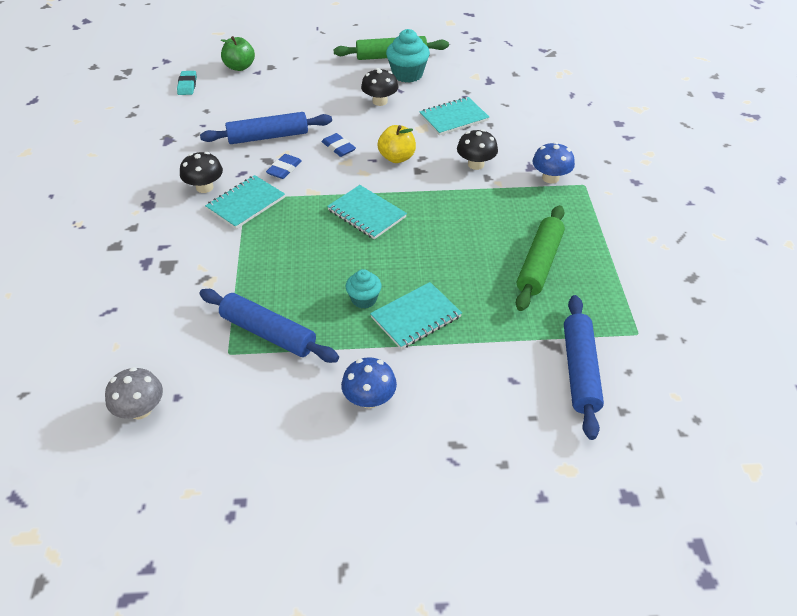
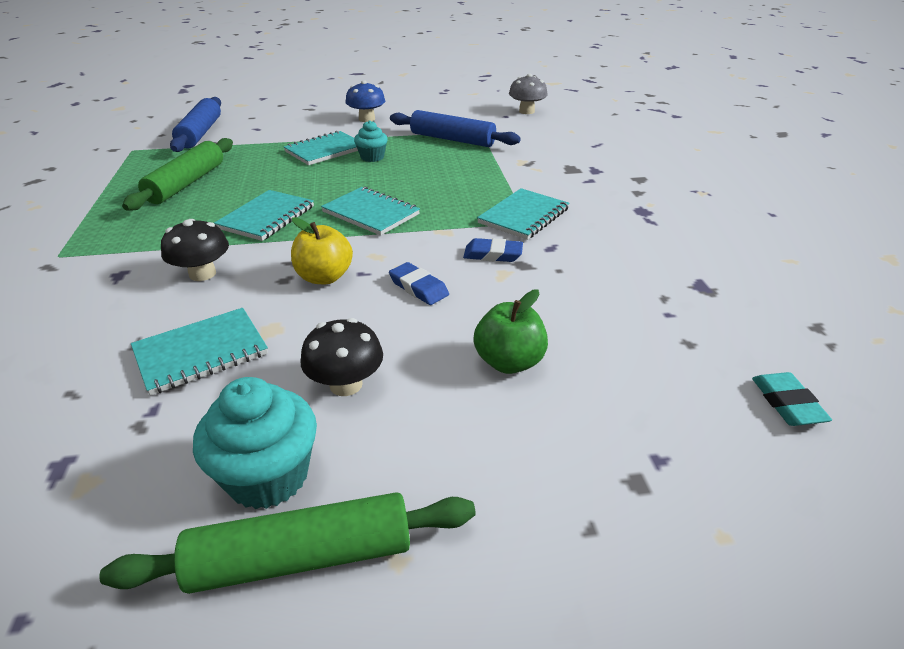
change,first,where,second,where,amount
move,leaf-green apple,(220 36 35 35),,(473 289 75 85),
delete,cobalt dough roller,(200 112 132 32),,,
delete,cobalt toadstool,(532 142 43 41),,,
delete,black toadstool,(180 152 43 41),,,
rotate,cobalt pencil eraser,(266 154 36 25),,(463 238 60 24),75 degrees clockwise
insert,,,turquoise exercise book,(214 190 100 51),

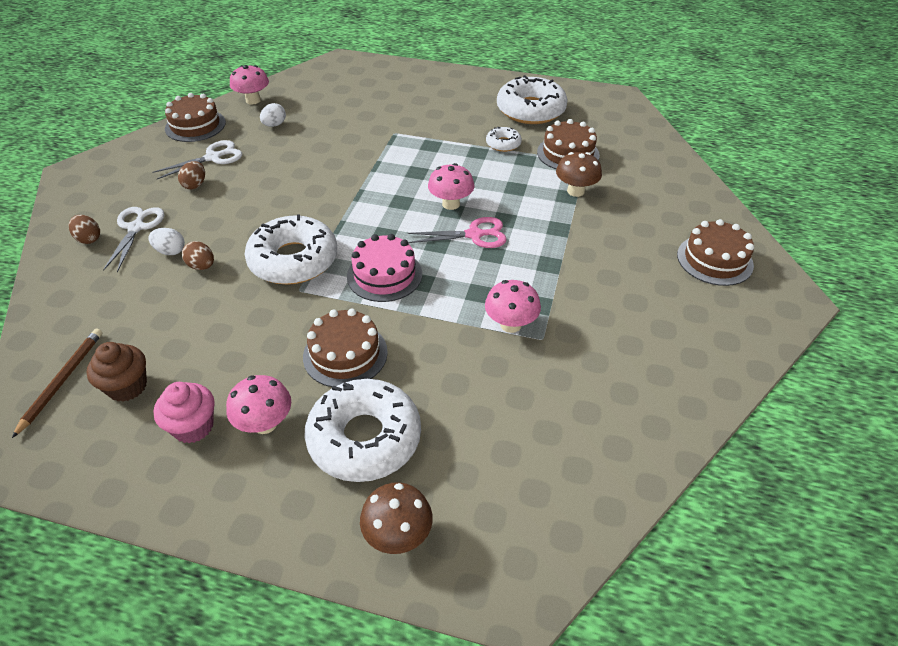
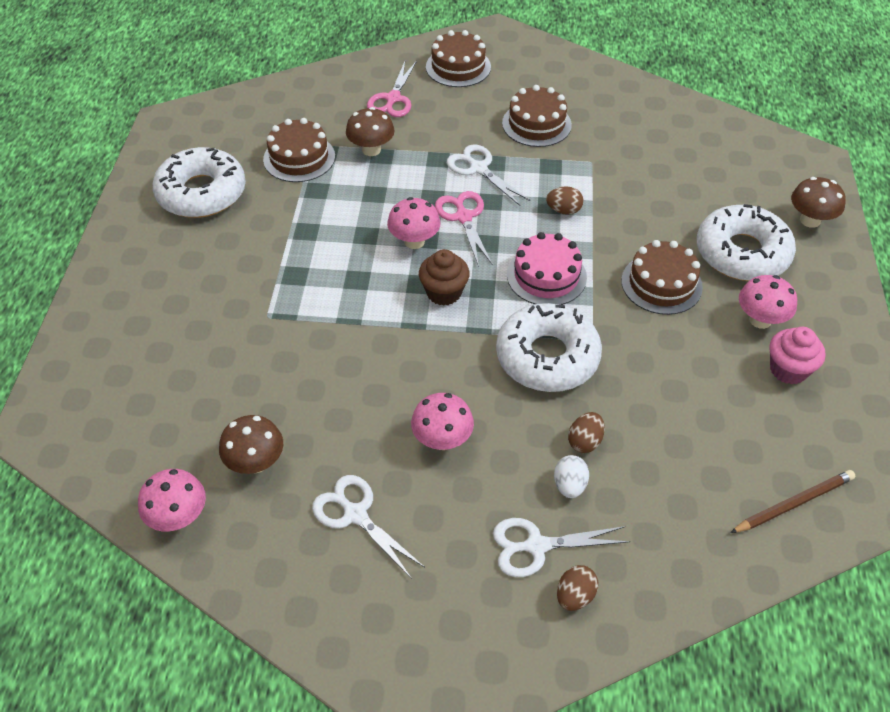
change,first,where,second,where,amount
move,dark brown cake,(165 93 61 49),,(502 85 70 62),
replace,pure white egg shape,(260 103 26 24),dark brown toadstool,(219 415 64 59),
delete,pure white glazed donut,(486 127 36 25),,,
move,dark brown egg shape,(178 161 27 28),,(546 186 37 29),
move,rose-pink toadstool,(485 280 56 53),,(411 393 63 57),
rotate,dark brown pencil,(12 329 90 109),,(730 470 125 63),150 degrees clockwise
move,dark brown cupcake,(86 342 61 60),,(419 249 51 57),
insert,,,rose-pink scissors,(367 61 50 56),
insert,,,pure white scissors,(447 144 83 62),

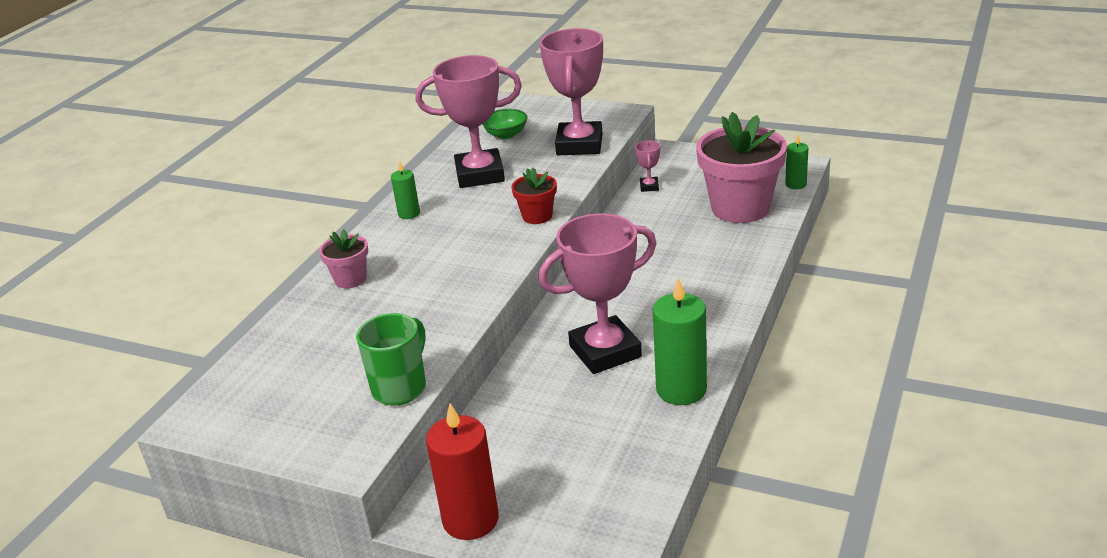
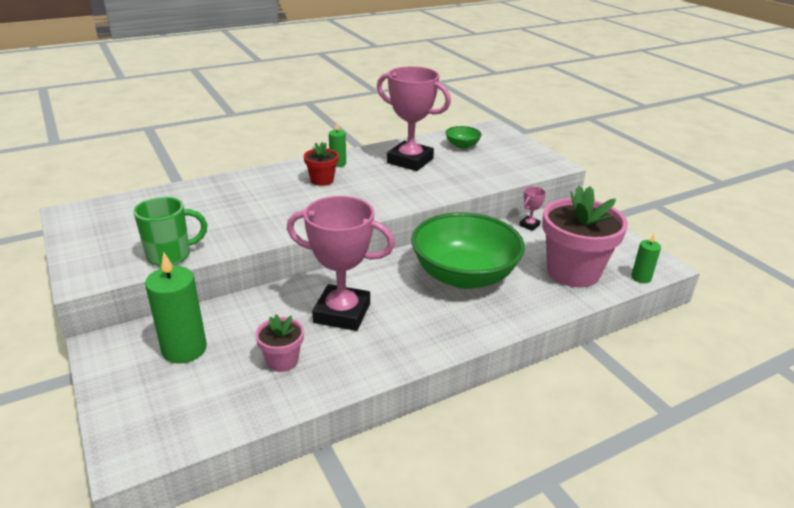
change,first,where,second,where,amount
delete,rose-pink prize cup,(540 28 63 127),,,
move,crimson potted plant,(511 168 46 56),,(304 142 35 44),
move,rose-pink potted plant,(319 229 49 59),,(255 315 49 57),
move,leaf-green candle,(653 277 54 128),,(145 252 62 112),
delete,crimson candle,(426 403 73 137),,,
insert,,,leaf-green bowl,(411 212 114 77),

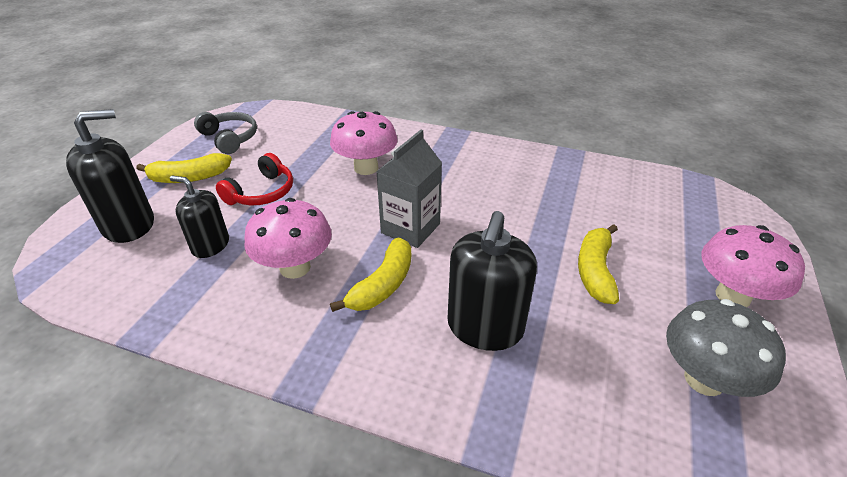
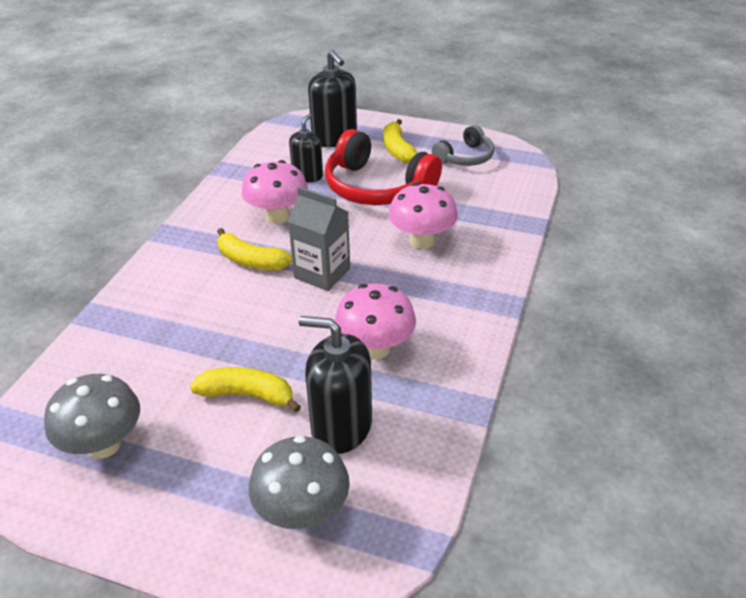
change,first,where,second,where,amount
resize,crimson over-ear headphones,(216 153 77 52),,(325 129 117 76),x1.76
move,black pump bottle,(447 211 90 140),,(299 316 73 138),
move,rose-pink toadstool,(701 225 104 82),,(334 283 82 76),
insert,,,grey toadstool,(249 436 101 93),

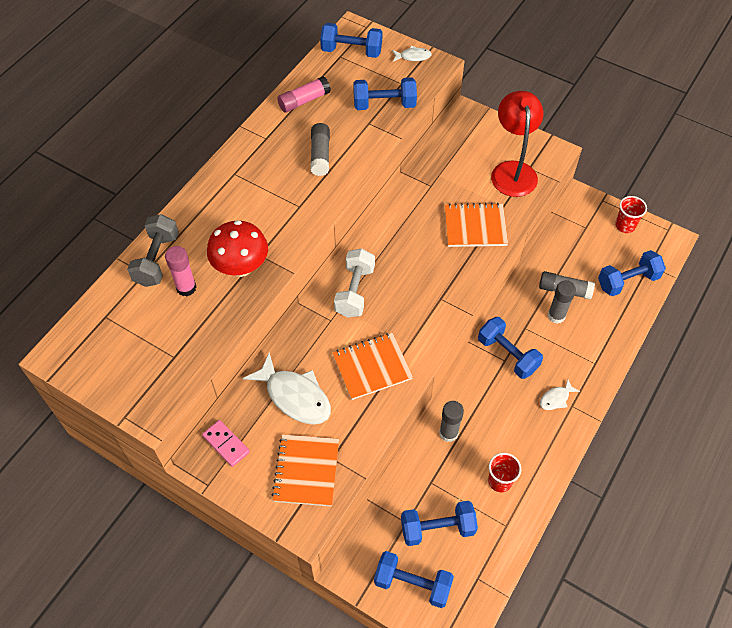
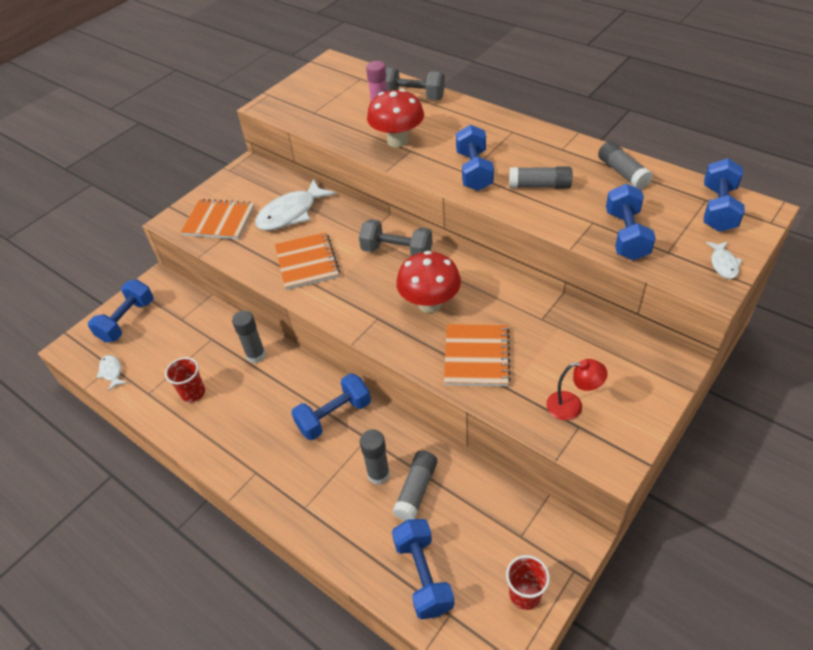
change,first,where,second,where,amount
recolor,rose-pink glue,(277 76 54 37),grey glue,(598 141 55 48),
resize,crimson reading lamp,(491 91 53 106),,(546 359 62 61),x0.55
recolor,pure white hand weight,(334 248 41 69),grey hand weight,(359 219 73 37),
move,pure white fish,(540 379 40 31),,(96 355 31 37),
delete,rose-pink domino,(202 420 48 47),,,
move,cobalt hand weight,(401 501 77 45),,(456 125 38 66),
insert,,,crimson toadstool,(396 251 65 62),

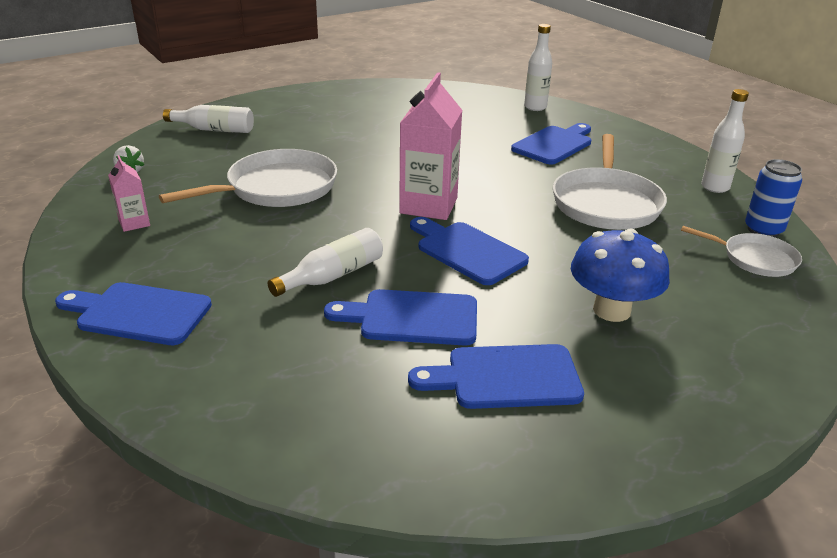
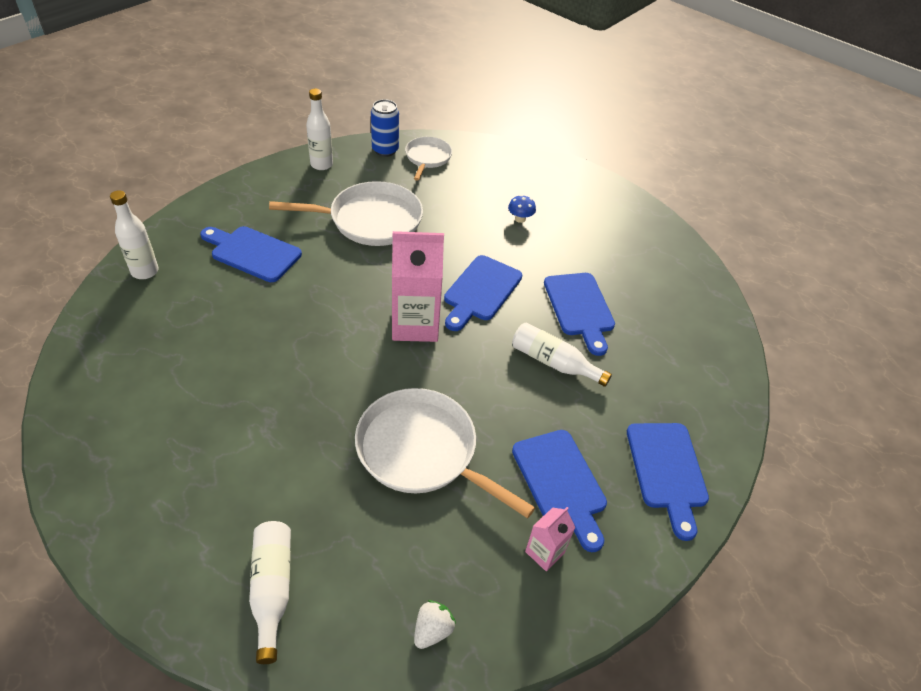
change,first,where,second,where,amount
resize,cobalt toadstool,(571 229 99 93),,(508 195 28 28),x0.46
move,cobalt cutting board,(408 344 176 65),,(512 430 95 122),

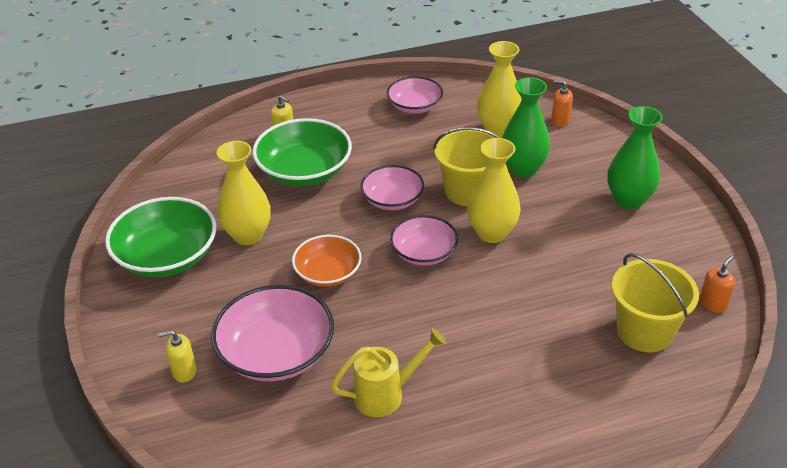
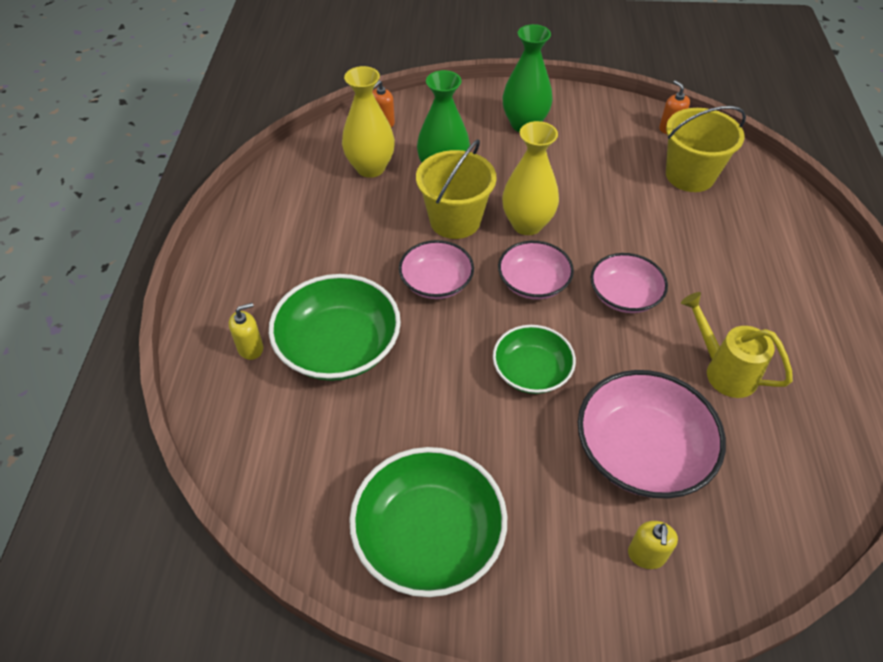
change,first,where,second,where,amount
move,rose-pink bowl,(387 76 56 38),,(591 253 77 60),
delete,golden vase,(217 141 54 104),,,
recolor,bright orange bowl,(292 235 70 52),leaf-green bowl,(493 325 83 69),
rotate,golden sprinkling can,(331 328 115 89),,(681 292 112 106),45 degrees counterclockwise

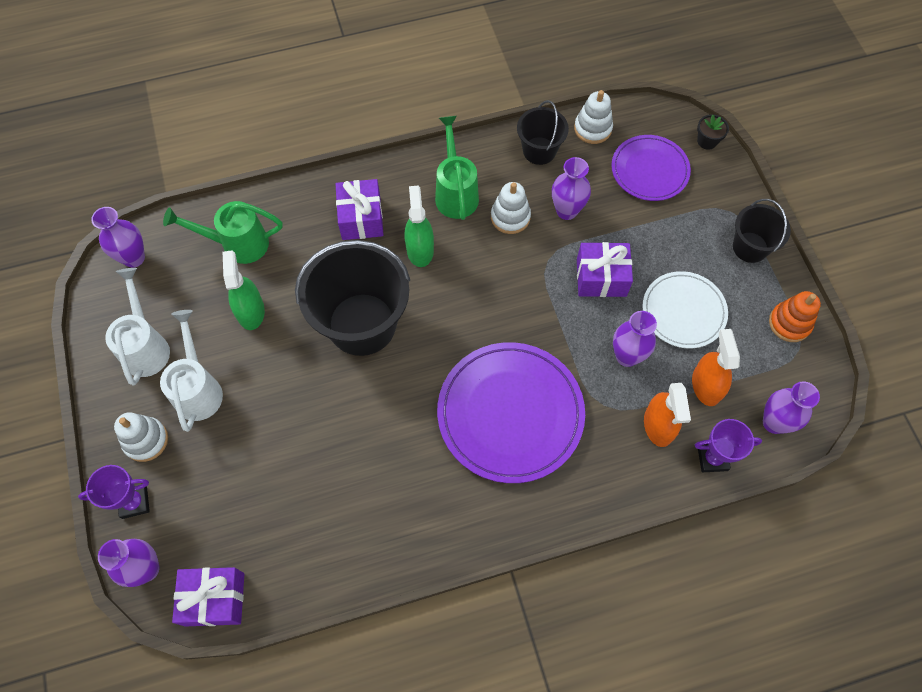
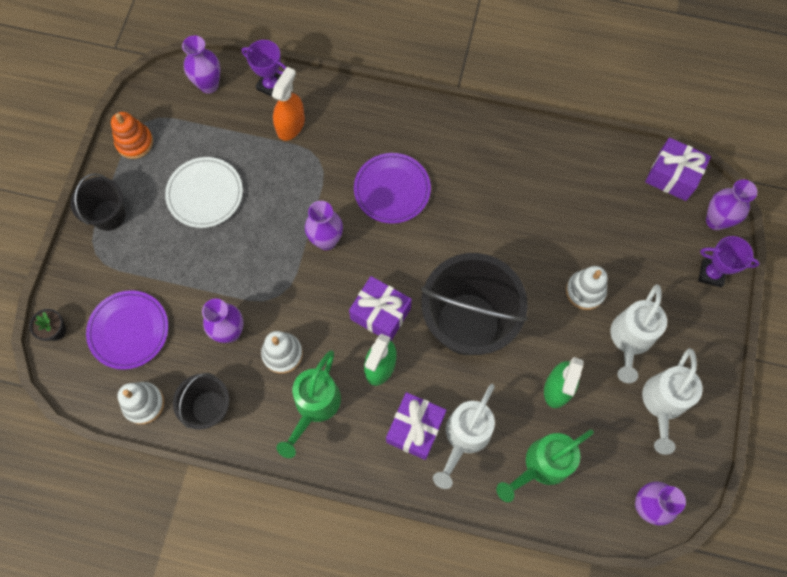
change,first,where,second,where,amount
rotate,leaf-green sprinkling can,(163 201 119 63),,(496 429 98 73),120 degrees clockwise
move,royal purple present,(577 242 56 55),,(349 276 63 65),
move,royal purple vase,(613 311 44 56),,(305 201 38 49),
delete,bright orange sprayer,(692 329 48 77),,,
resize,royal purple plate,(437 342 148 141),,(354 153 77 71),x0.61
move,pure white ring stacker,(114 412 54 50),,(566 266 41 44),
insert,,,pure white sprinkling can,(433 384 62 105),

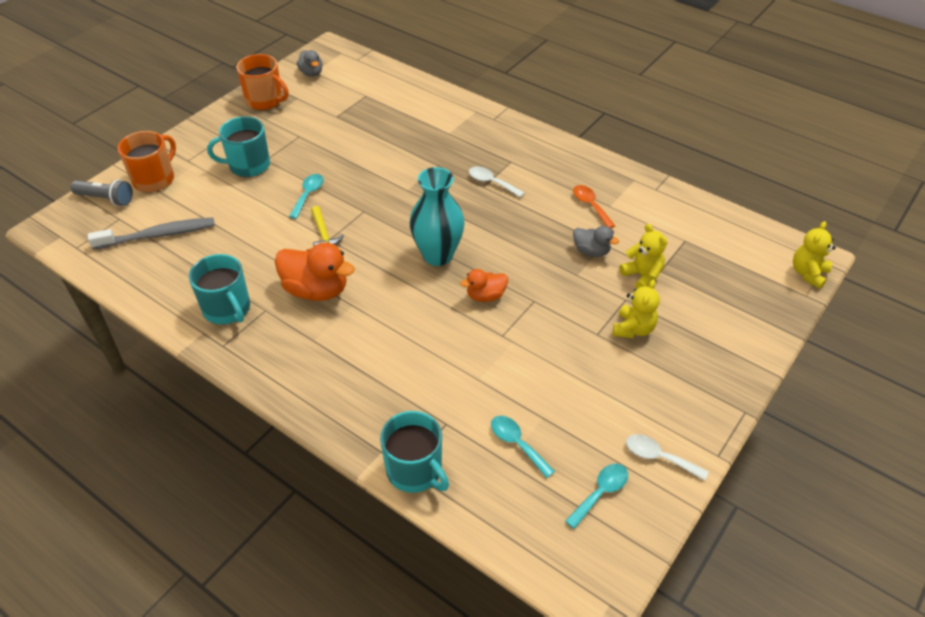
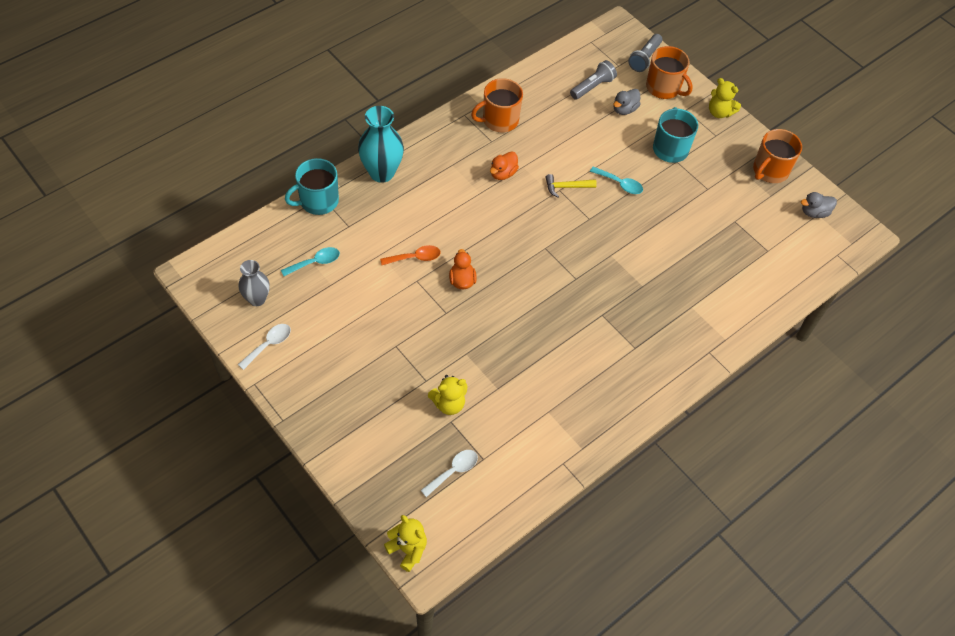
change,first,where,second,where,amount
move,pure white tablespoon,(469 166 56 32),,(420 450 58 47),
move,turquoise vase,(410 167 55 99),,(358 106 46 77),
move,bright orange tablespoon,(573 185 42 44),,(380 245 60 20),
replace,grey dental brush,(88 218 127 32),grey flashlight,(570 60 47 40),
move,grey rubber duck,(573 226 46 31),,(613 89 27 26),
resize,bright orange rubber duck,(275 242 80 59),,(490 151 29 29),x0.57
recolor,turquoise tea mug,(189 254 61 71),bright orange tea mug,(471 78 52 54),
move,golden teddy bear,(613 280 47 58),,(709 78 32 40),
replace,turquoise tablespoon,(565 464 63 65),grey vase,(239 260 31 46),

